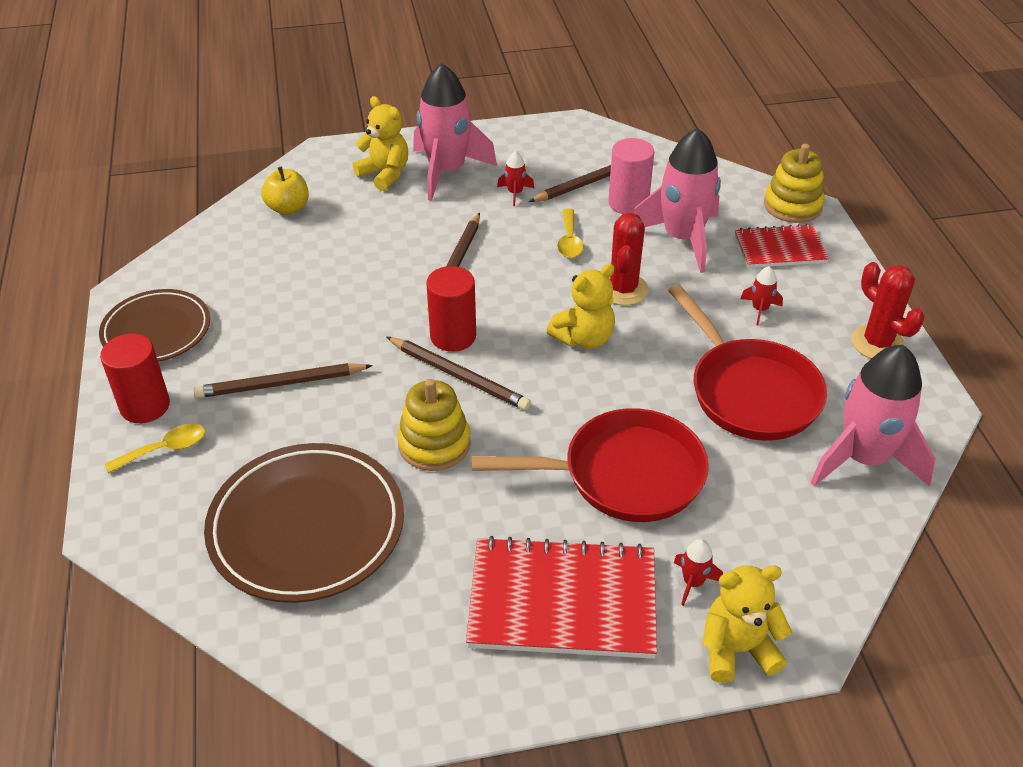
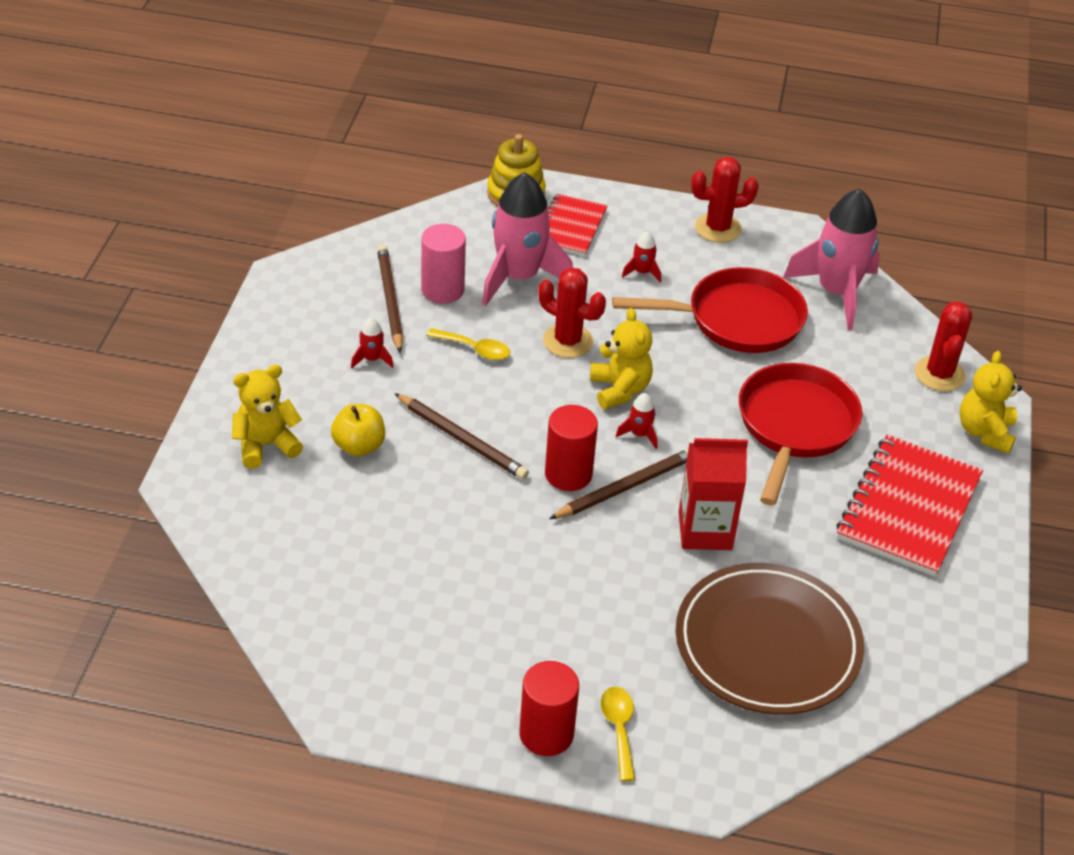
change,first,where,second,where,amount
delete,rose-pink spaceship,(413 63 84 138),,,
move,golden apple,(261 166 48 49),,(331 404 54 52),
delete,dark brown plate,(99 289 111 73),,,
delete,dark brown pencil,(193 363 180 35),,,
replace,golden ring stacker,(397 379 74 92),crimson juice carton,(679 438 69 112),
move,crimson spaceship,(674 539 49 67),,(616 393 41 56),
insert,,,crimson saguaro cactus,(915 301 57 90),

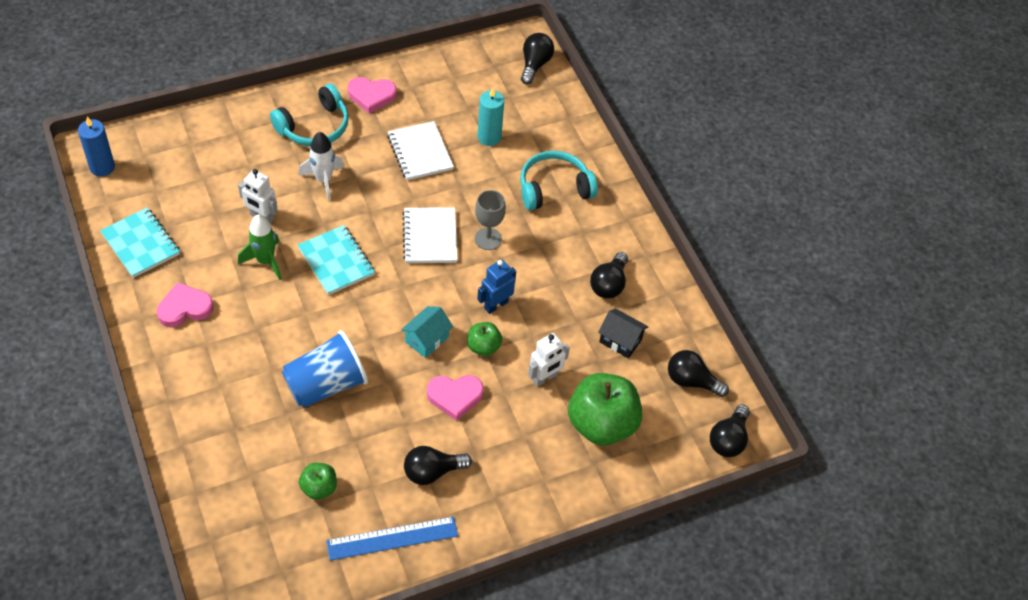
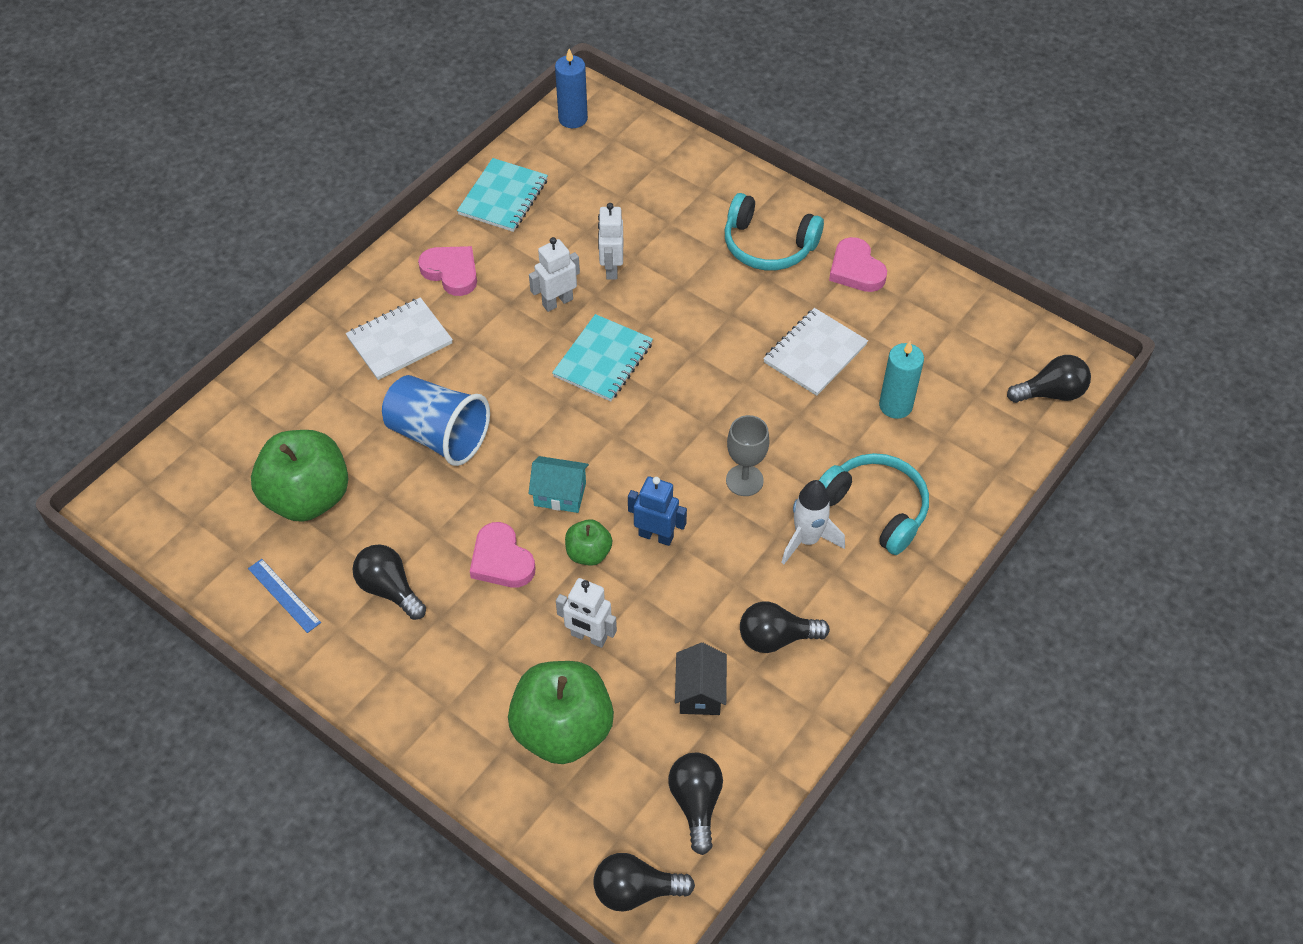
change,first,where,second,where,amount
move,pure white spaceship,(299 132 45 69),,(781 480 64 84),
move,pure white exercise book,(402 207 56 56),,(346 297 107 83),
replace,leaf-green spaceship,(238 214 43 66),pure white robot,(529 237 51 75),
resize,leaf-green apple,(299 462 38 38),,(251 430 98 92),x2.02
resize,cobalt measuring stick,(326 516 132 45),,(248 559 73 74),x0.62

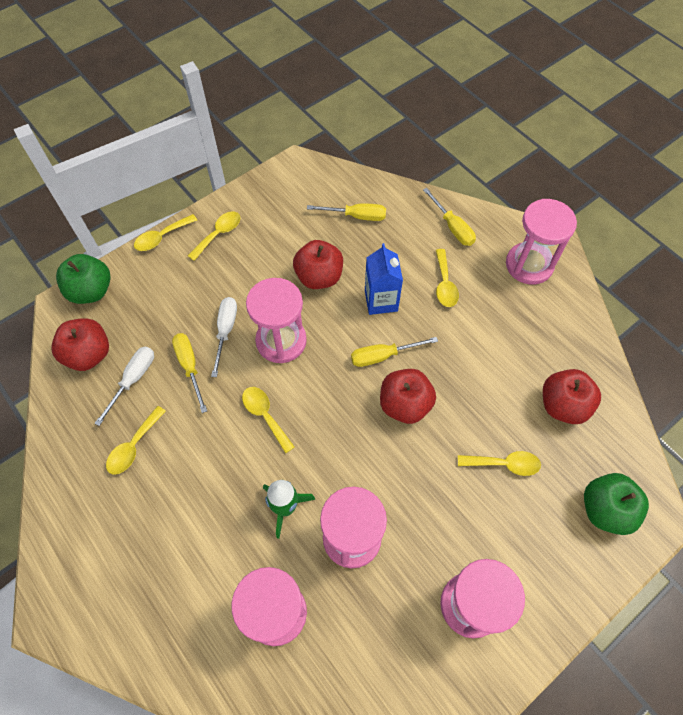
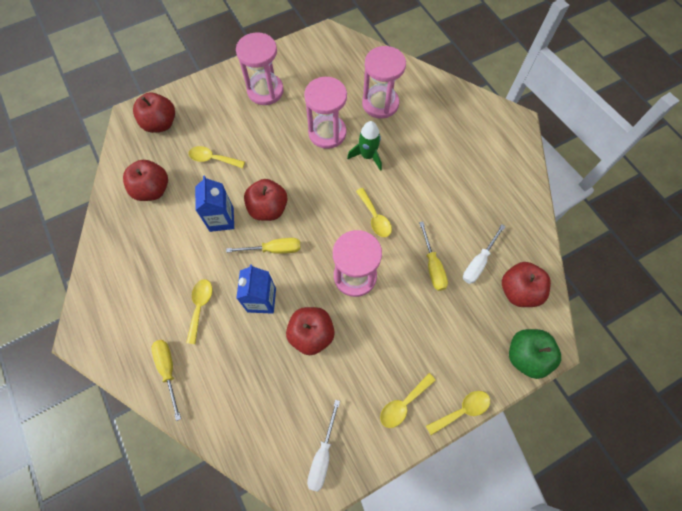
change,first,where,second,where,amount
delete,rose-pink sand timer,(506 199 71 86),,,
delete,golden hand screwdriver,(307 203 79 18),,,
move,pure white hand screwdriver,(211 297 26 80),,(307 400 33 92),
delete,golden tablespoon,(106 406 60 69),,,
recolor,leaf-green apple,(584 473 65 62),crimson apple,(133 92 42 41),
insert,,,cobalt juice carton,(195 176 39 56),

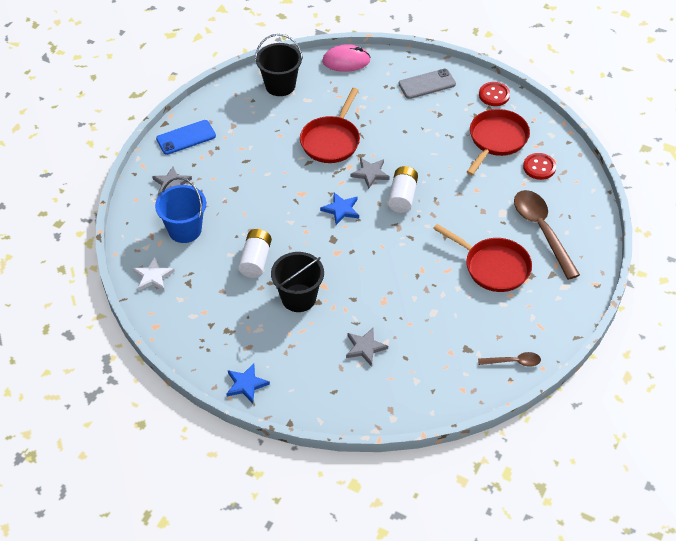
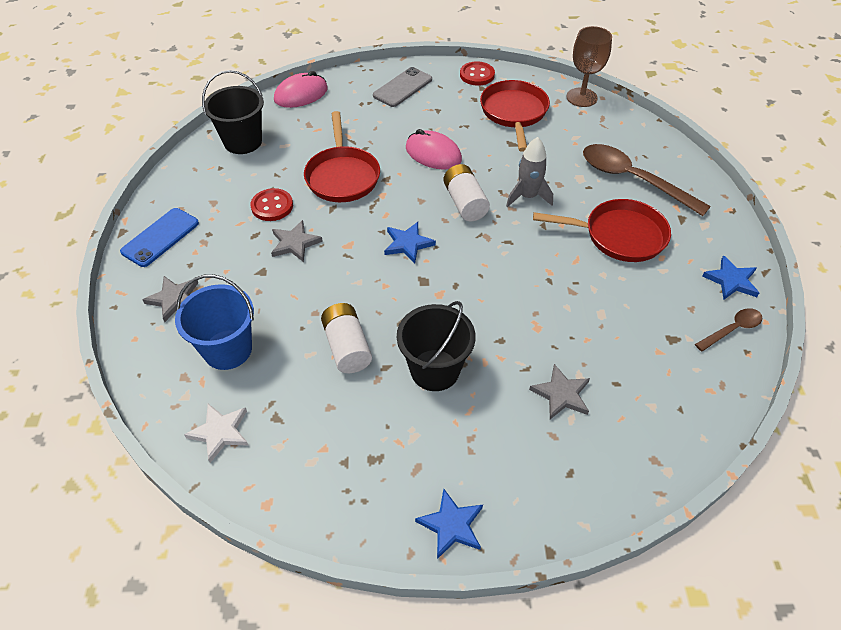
change,first,where,second,where,amount
move,crimson button,(523 153 33 27),,(250 188 43 33),
move,grey star,(350 158 40 31),,(271 220 52 42),
insert,,,dark brown goblet,(567 26 45 81),
insert,,,rose-pink mouse,(406 129 56 41),
insert,,,grey spaceship,(506 137 47 70),
insert,,,cobalt star,(702 255 57 45),

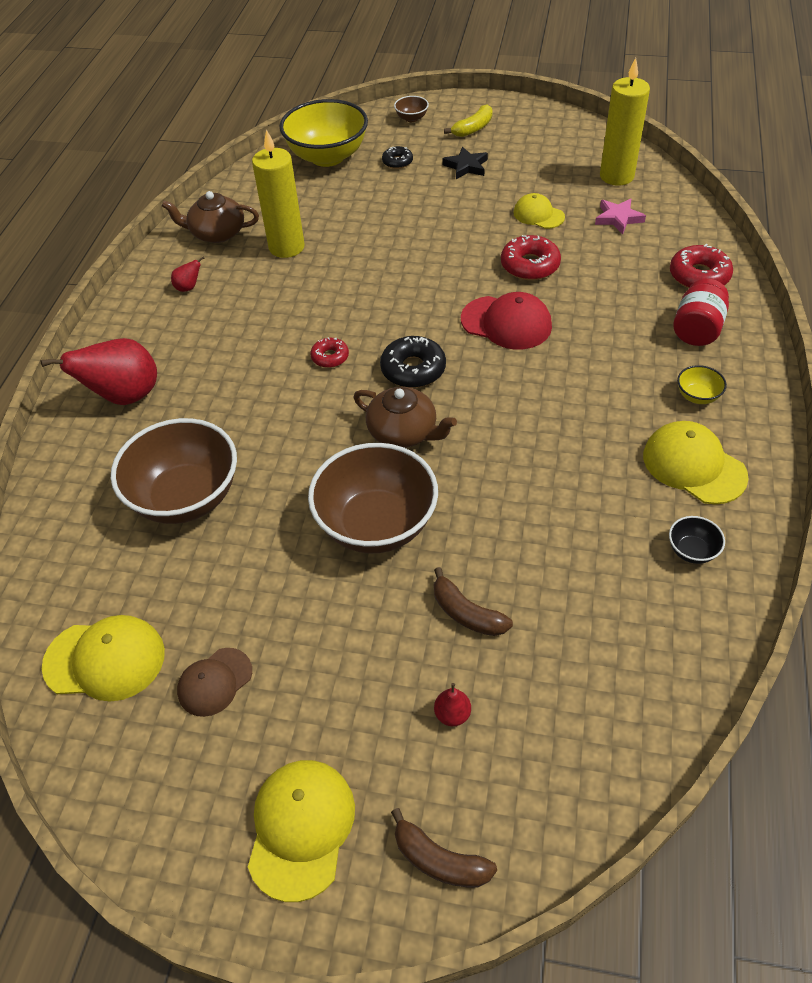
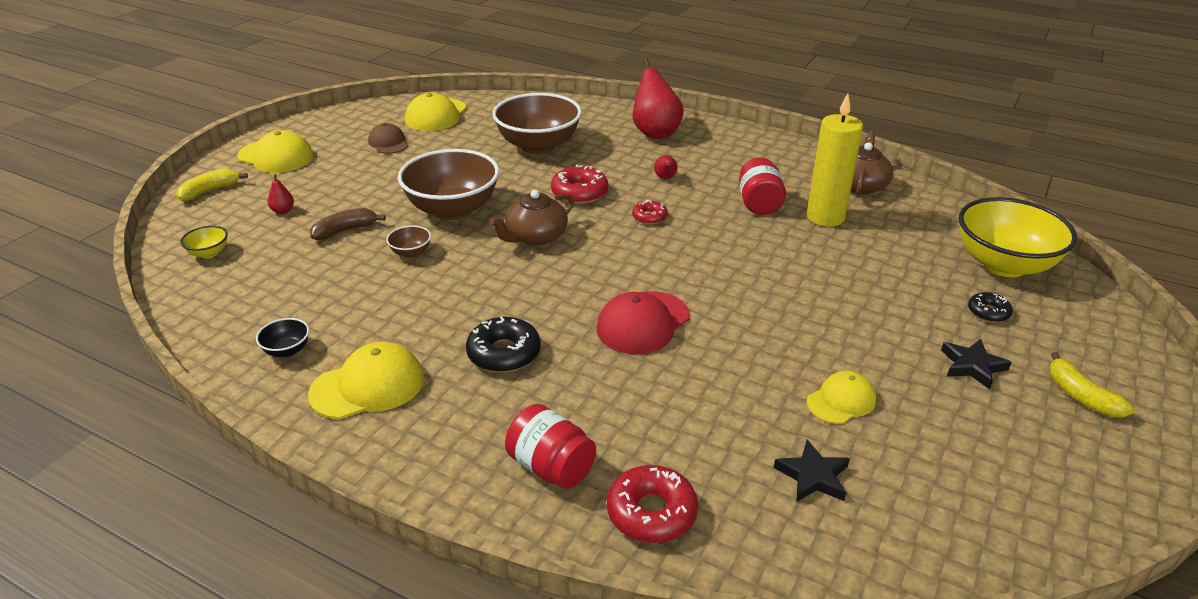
change,first,where,second,where,amount
delete,golden candle,(600 58 50 127),,,
move,dark brown bowl,(394 96 35 26),,(386 225 45 33),
recolor,rose-pink star,(595 199 51 35),black star,(774 440 76 62),
move,crimson glazed donut,(501 235 60 45),,(551 165 57 39),
move,crimson pear,(171 256 34 36),,(654 155 24 24),
move,black glazed donut,(380 336 66 52),,(466 317 75 56),
move,golden bowl,(677 365 50 39),,(181 226 47 32),
recolor,dark brown toy banana,(391 808 106 79),golden toy banana,(176 168 72 33),
insert,,,crimson jam jar,(739 157 47 58),

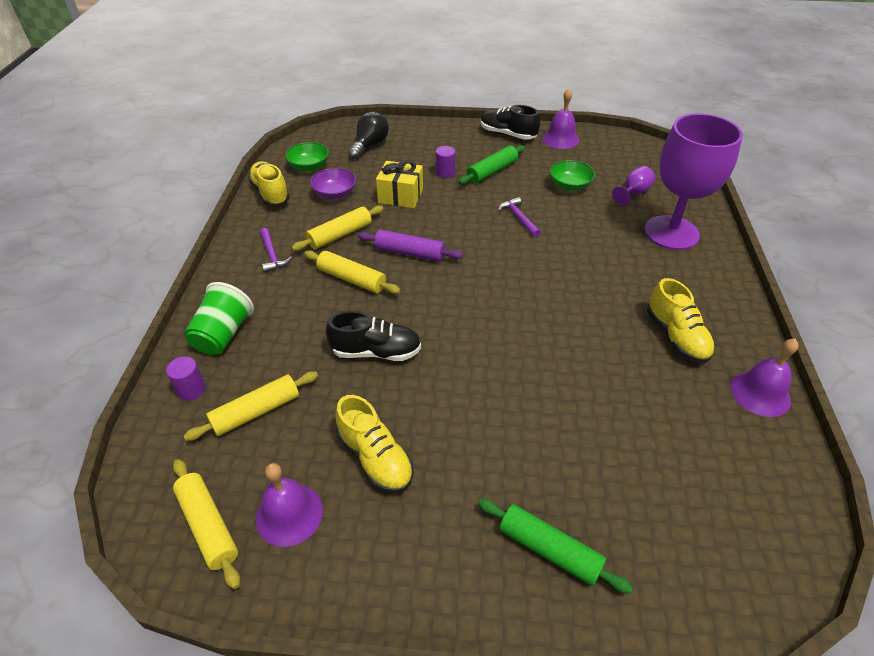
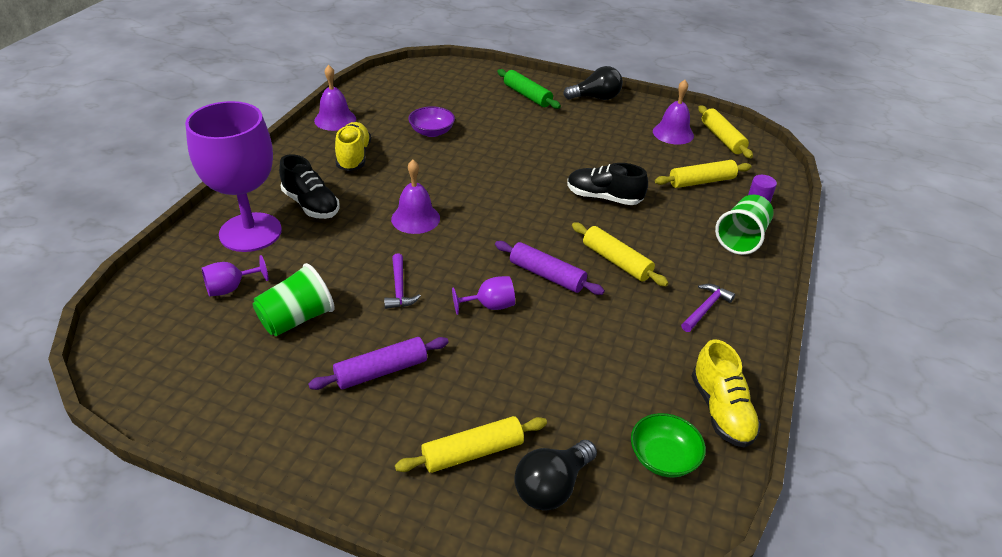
change,first,where,second,where,amount
move,royal purple bell,(542 89 37 60),,(391 160 49 74),
move,black sneaker,(480 105 60 35),,(279 154 60 65),
recolor,leaf-green dough roller,(458 145 67 40),royal purple dough roller,(308 337 141 53),
delete,royal purple cylinder shape,(436 146 20 32),,,
delete,golden present,(376 160 47 48),,,
replace,leaf-green bowl,(550 160 45 31),leaf-green cup,(253 263 82 73),
move,royal purple bowl,(310 168 46 31),,(408 106 47 31),
move,golden dough roller,(291 205 93 46),,(395 416 152 57),
rotate,royal purple hammer,(260 228 32 45),,(681 284 54 48),45 degrees clockwise
delete,golden sneaker,(336 395 78 98),,,
insert,,,black light bulb,(563 66 60 34),
insert,,,royal purple goblet,(452 276 63 39),

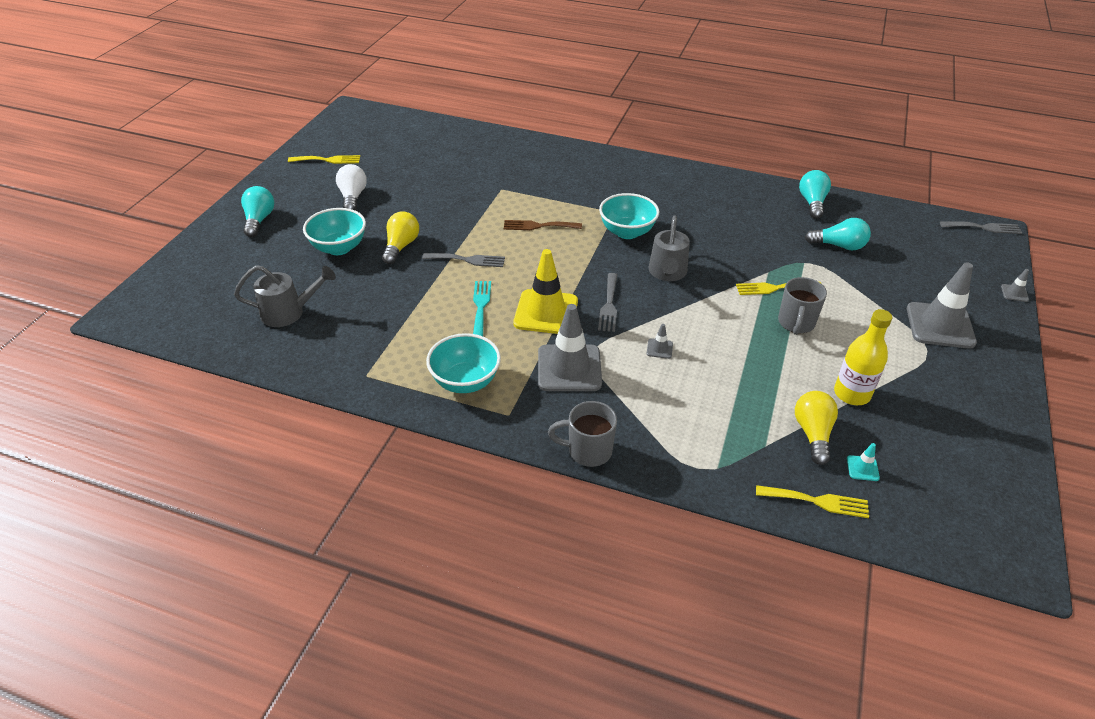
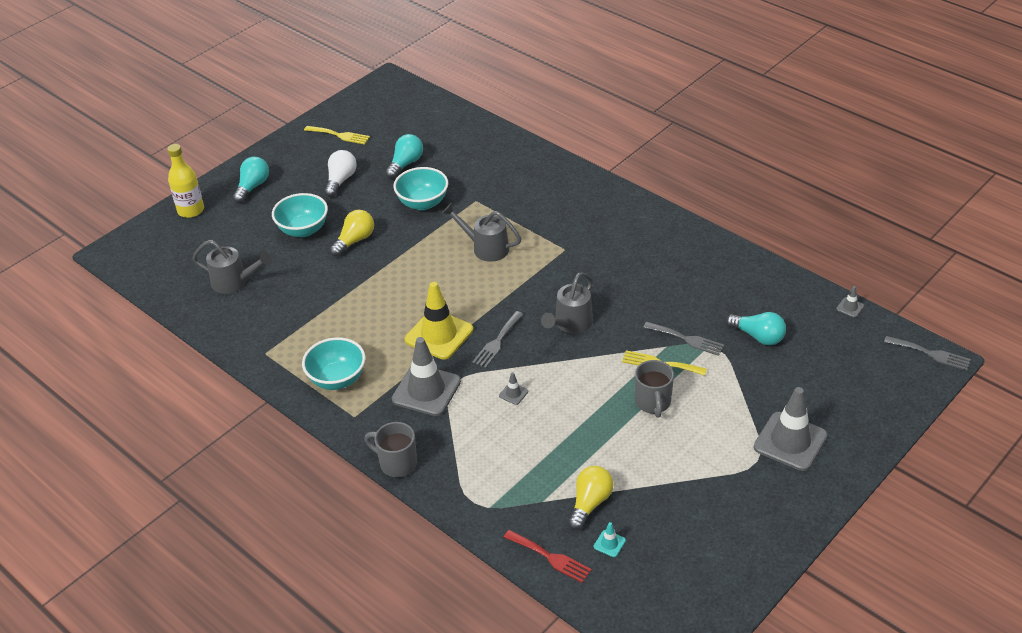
change,first,where,second,where,amount
move,turquoise light bulb,(799 170 32 49),,(385 134 38 45),
move,turquoise bowl,(599 193 60 46),,(393 167 55 43),
replace,dark brown dinner fork,(504 220 78 10),grey sprinkling can,(442 203 79 59),
move,grey dinner fork,(422 253 83 14),,(643 322 81 34),
move,grey road cone,(1001 269 28 33),,(836 286 28 32),
rotate,grey tea mug,(778 277 49 58),,(635 360 39 58),45 degrees counterclockwise
delete,turquoise dinner fork,(473 281 18 55),,,
move,golden drink bottle,(834 309 58 96),,(167 144 37 74),
recolor,golden dinner fork,(756 485 113 33),crimson dinner fork,(504 530 88 53),

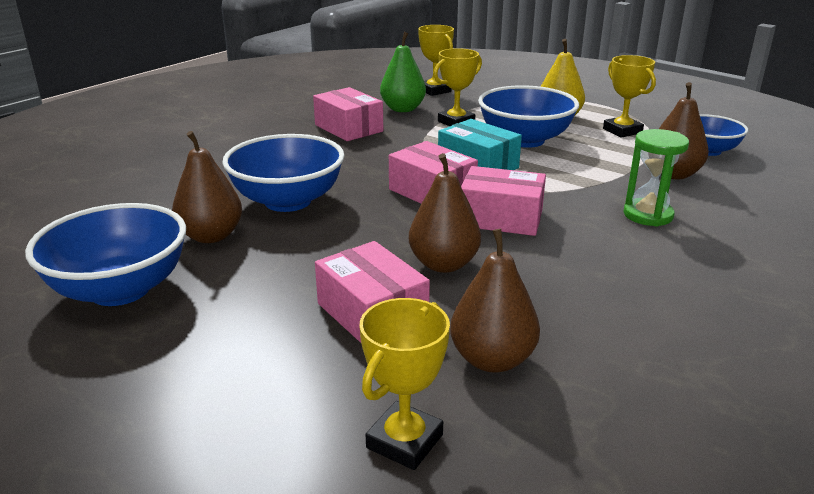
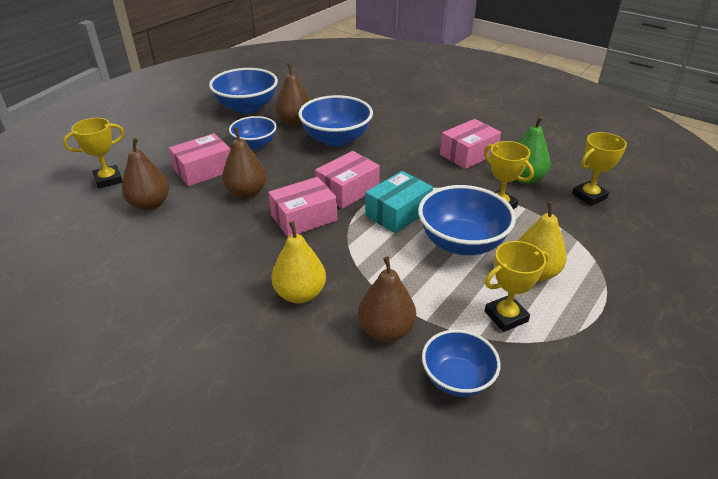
change,first,where,second,where,amount
replace,leaf-green sand timer,(623 129 66 98),golden pear,(271 221 55 82),
rotate,rose-pink parcel,(461 166 85 70),,(268 177 69 60),45 degrees clockwise
rotate,golden prize cup,(359 298 91 172),,(63 118 61 71),60 degrees counterclockwise
insert,,,cobalt bowl,(229 116 48 34),

